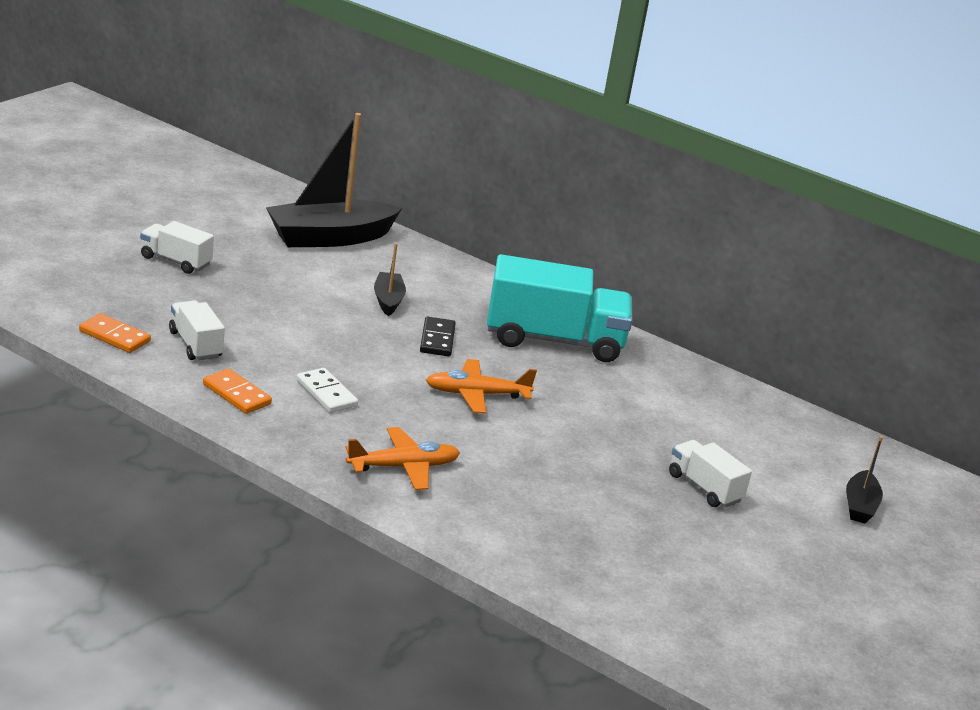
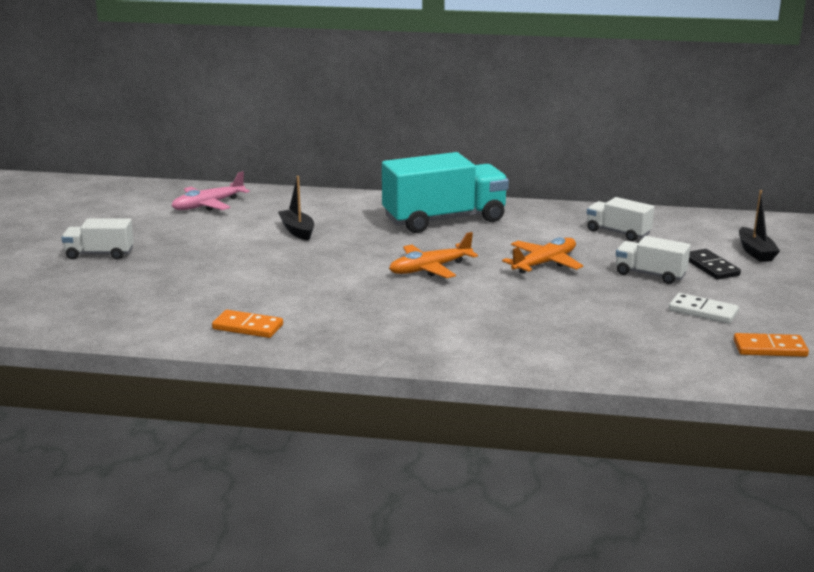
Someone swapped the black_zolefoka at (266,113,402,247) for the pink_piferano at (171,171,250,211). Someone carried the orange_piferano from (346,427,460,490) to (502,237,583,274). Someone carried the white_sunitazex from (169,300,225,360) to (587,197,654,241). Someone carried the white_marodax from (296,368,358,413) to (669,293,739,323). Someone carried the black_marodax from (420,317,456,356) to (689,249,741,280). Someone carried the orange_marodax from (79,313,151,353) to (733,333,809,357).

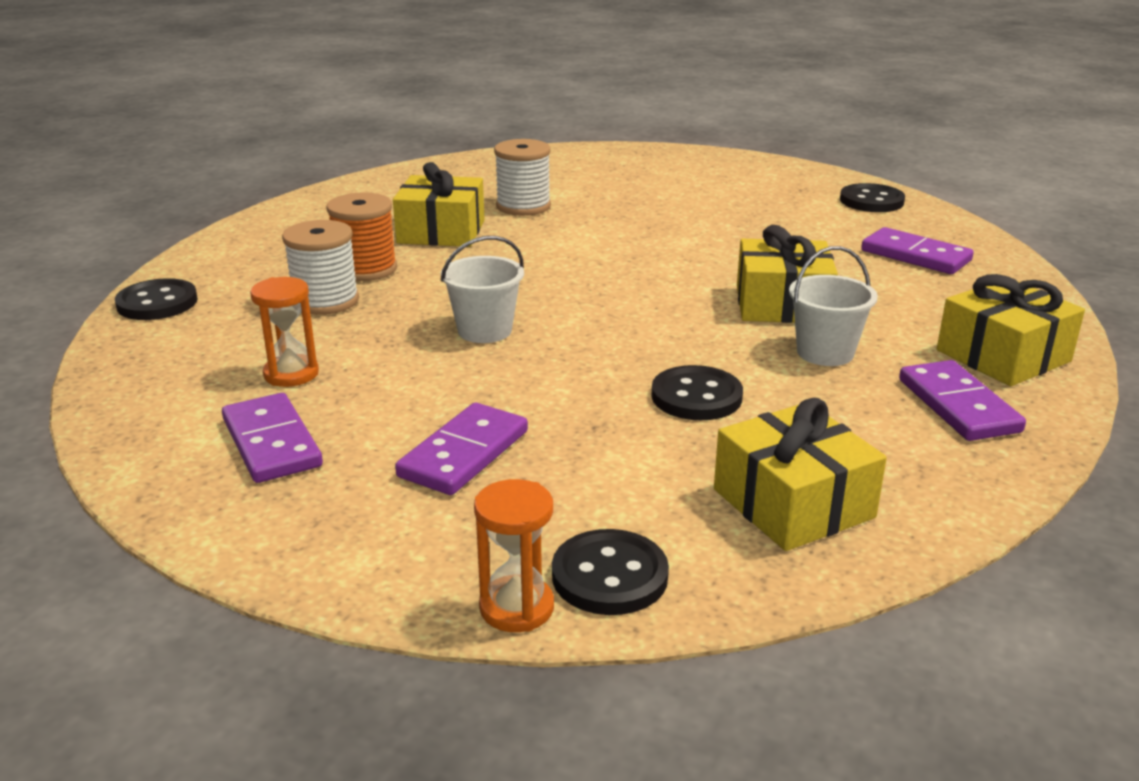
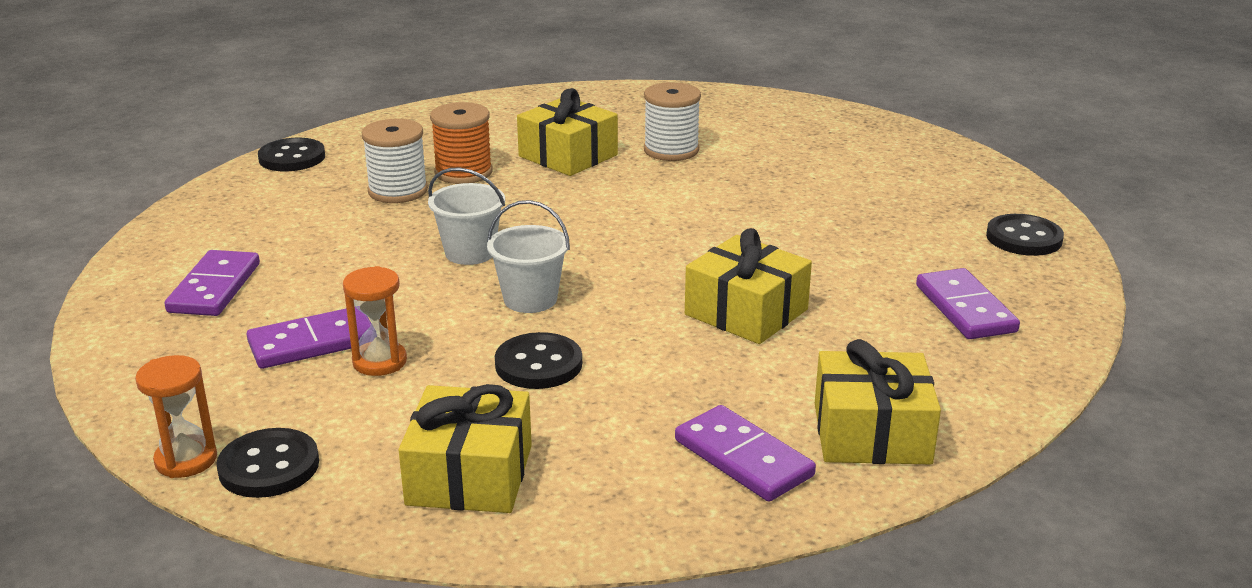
Someone carried the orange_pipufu from (250,277,319,387) to (343,266,407,376). Someone carried the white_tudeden from (789,246,878,366) to (487,200,570,313). Someone rotated the purple_marodax at (899,360,1026,441) by 60 degrees counterclockwise.

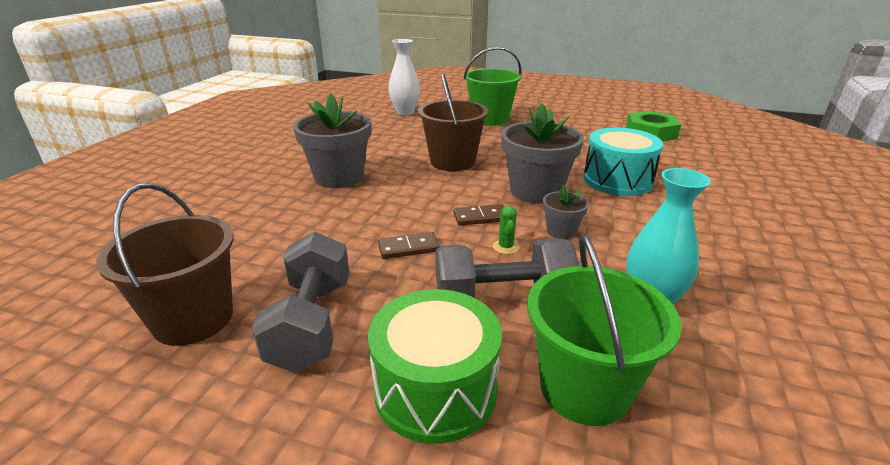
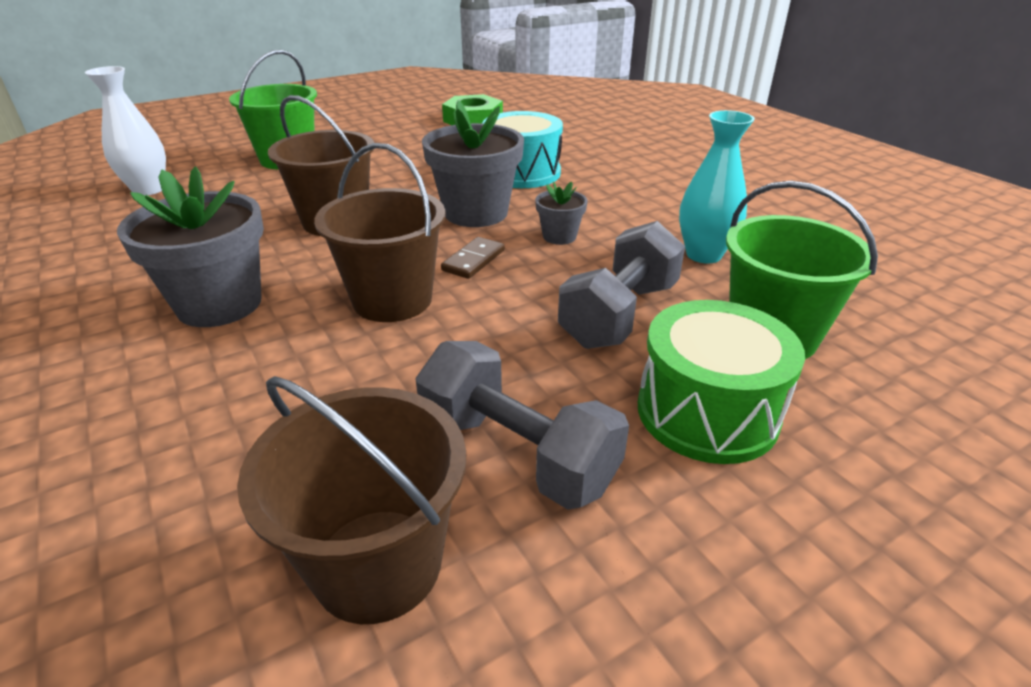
Someone put down the brown_tudeden at (314,143,446,322). Someone took away the brown_marodax at (378,232,440,259). Someone took away the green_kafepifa at (493,206,519,254).

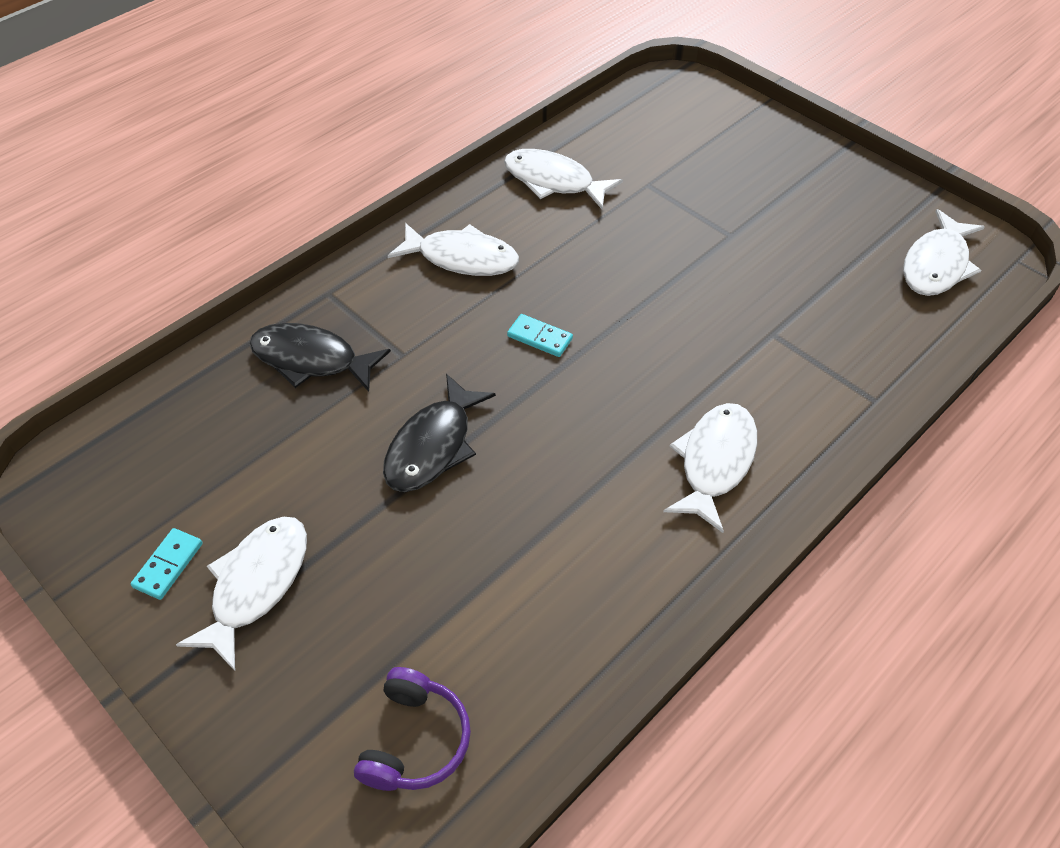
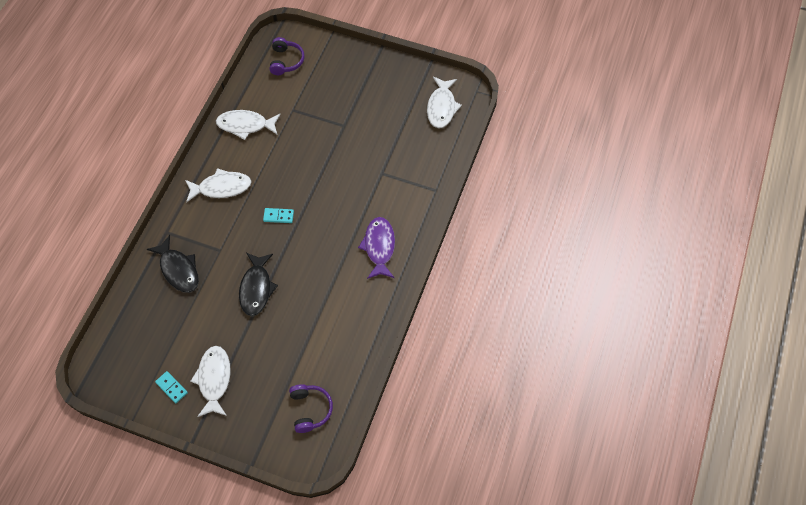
Someone rotated the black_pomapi at (249,323,391,392) by 120 degrees counterclockwise. Someone rotated the turquoise_marodax at (131,528,203,600) by 45 degrees counterclockwise. Someone put down the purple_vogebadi at (270,37,305,75). Someone repainted the white_pomapi at (663,403,757,533), which became the purple_pomapi at (358,217,395,279).

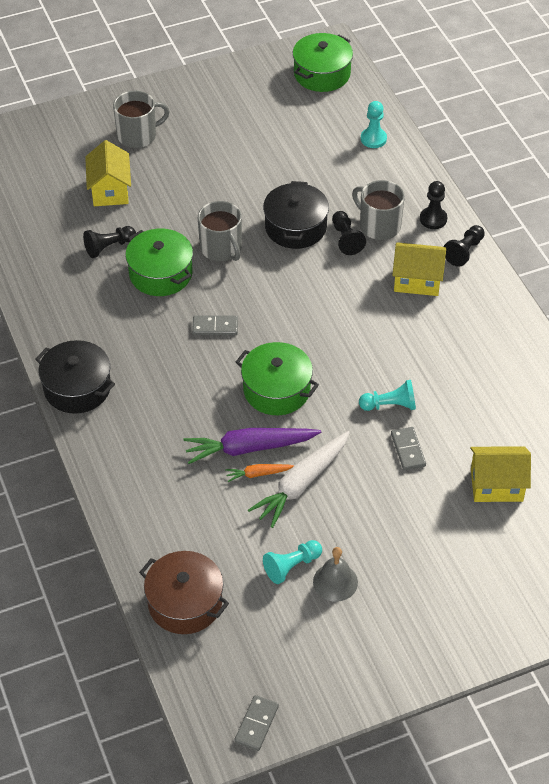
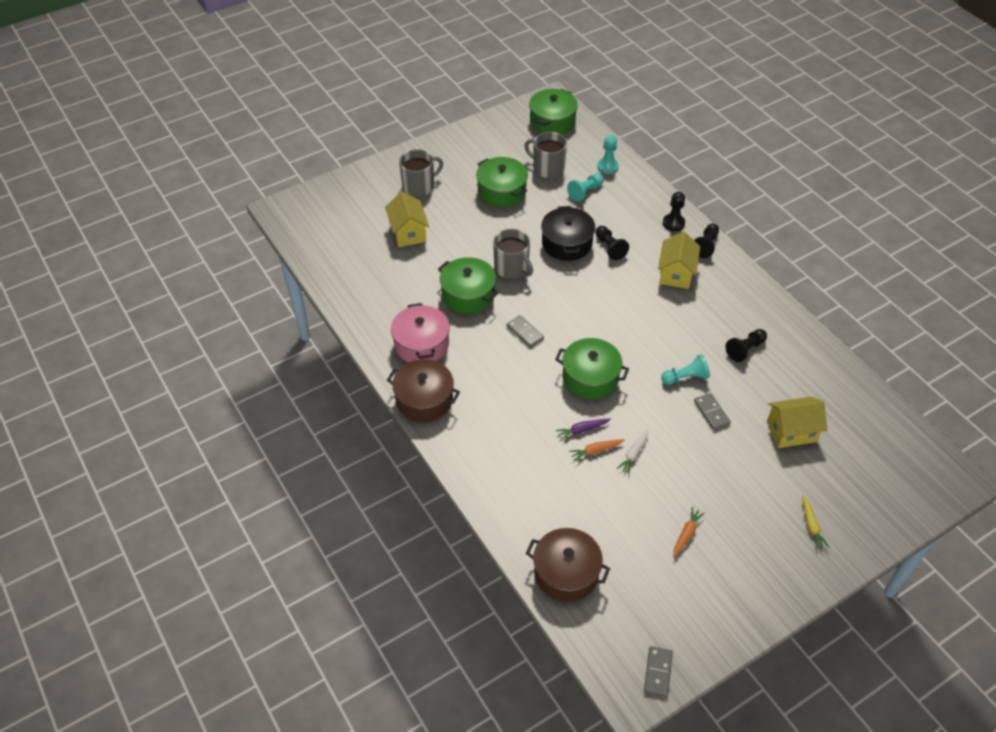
Someone repainted the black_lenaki at (35,340,115,414), which became the brown_lenaki at (387,359,460,422). Someone put down the pink_lenaki at (391,303,450,363). Someone put down the green_lenaki at (476,157,528,208). Someone rotated the grey_marodax at (192,315,238,335) by 60 degrees clockwise. Someone carried the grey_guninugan from (352,180,405,240) to (524,132,567,178). Someone scaled the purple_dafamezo at (183,428,321,464) by 0.50. Someone carried the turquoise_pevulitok from (263,540,322,584) to (567,173,604,202). Someone scaled the white_dafamezo at (248,431,350,528) by 0.50. Someone rotated the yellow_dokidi at (392,242,446,296) by 75 degrees counterclockwise. Someone swapped the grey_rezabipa at (313,547,358,602) for the orange_dafamezo at (673,507,705,557). Someone carried the black_pevulitok from (83,226,136,258) to (725,329,767,362). Someone put down the yellow_dafamezo at (802,495,830,550).

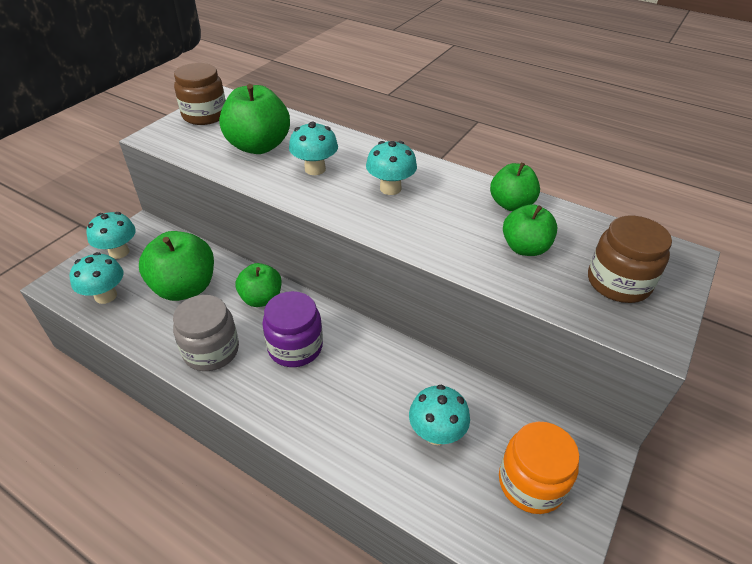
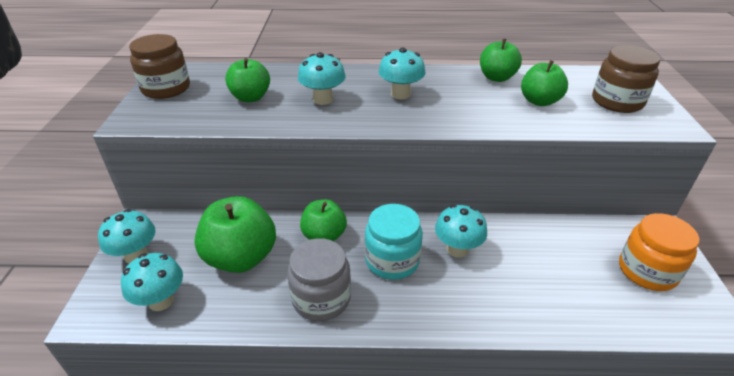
Someone scaled the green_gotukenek at (219,84,290,154) by 0.63. Someone repainted the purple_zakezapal at (262,291,323,367), which became the turquoise_zakezapal at (365,204,423,280). Someone carried the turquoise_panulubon from (409,385,470,445) to (435,205,487,258).

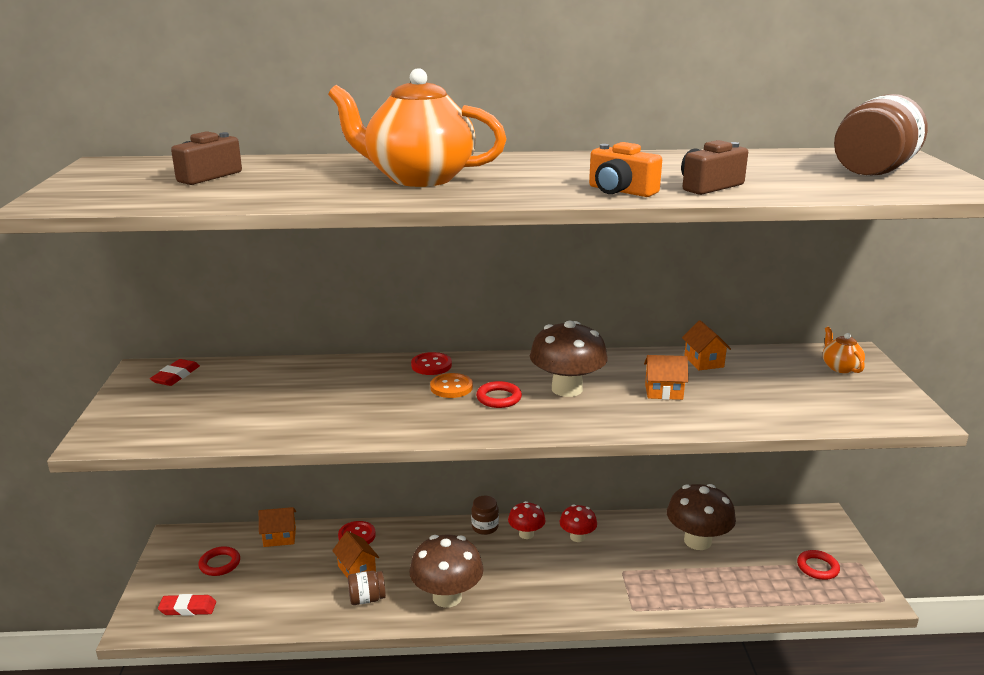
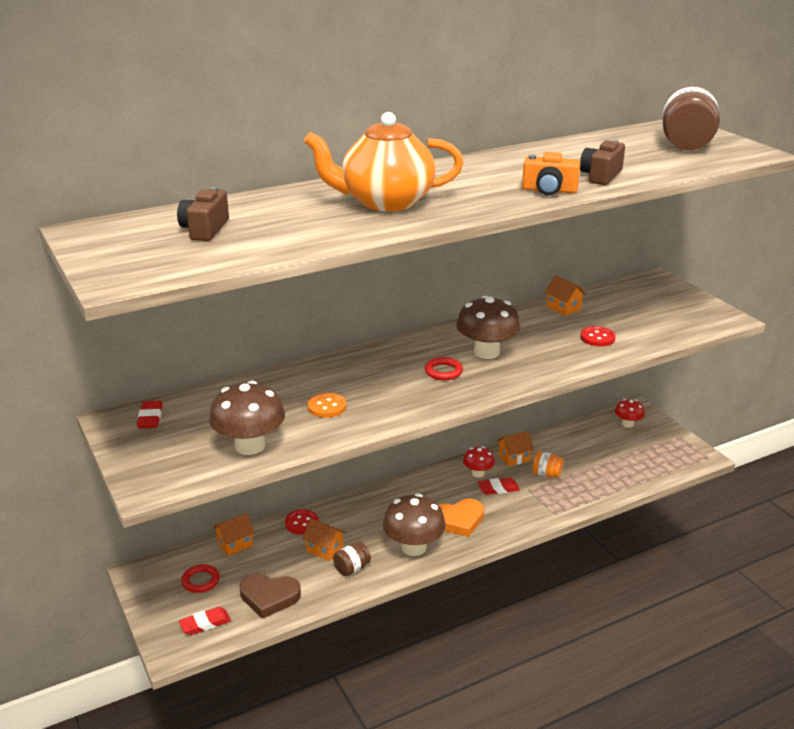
Someone carried the brown_panulubon from (667,484,736,550) to (209,380,285,455). Someone put down the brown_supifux at (240,574,301,619). Someone carried the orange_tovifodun from (430,373,473,398) to (307,393,346,418). Someone put down the orange_supifux at (439,499,484,537). Someone put down the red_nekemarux at (478,478,520,495). Someone carried the orange_dokidi from (644,355,688,400) to (497,431,534,466). Someone put down the orange_zakezapal at (532,451,564,478). Someone carried the red_tovifodun from (411,352,452,375) to (580,326,616,346). Someone carried the red_panulubon from (508,501,546,539) to (615,399,645,428). Someone took away the brown_zakezapal at (471,496,499,535). Someone took away the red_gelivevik at (797,550,840,580). Someone took away the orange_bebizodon at (823,327,865,373).

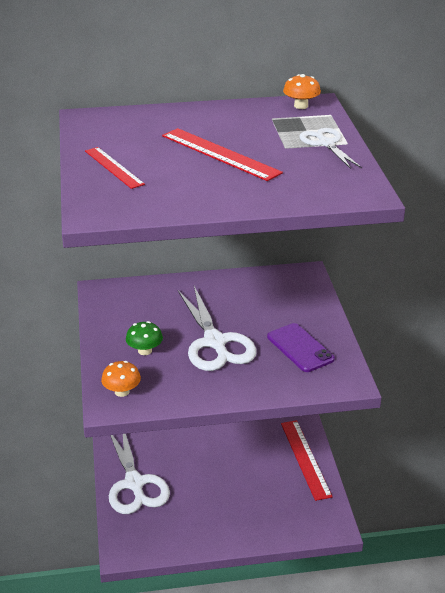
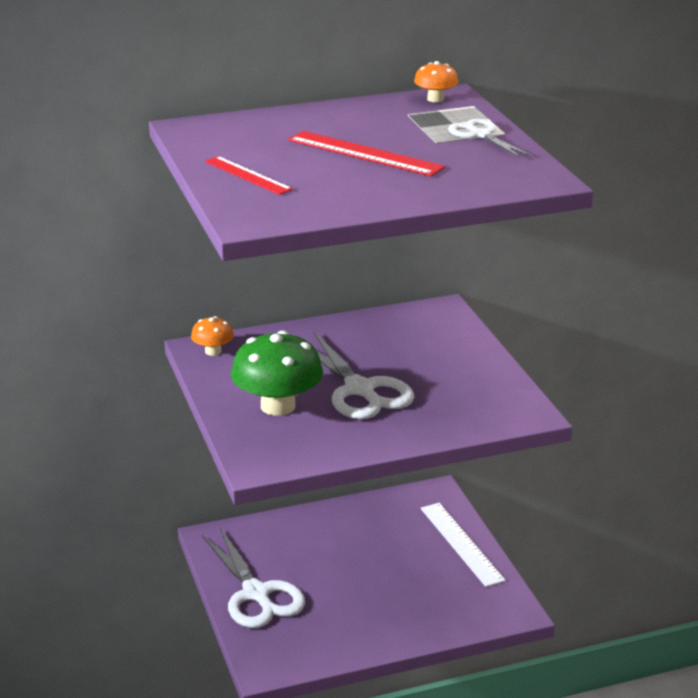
Someone carried the orange_panulubon from (101,361,141,397) to (191,316,234,356). Someone scaled the green_panulubon at (126,321,163,355) by 2.01. Someone repainted the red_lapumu at (281,420,333,501), which became the white_lapumu at (421,503,506,587). Someone took away the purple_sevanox at (267,323,335,372).

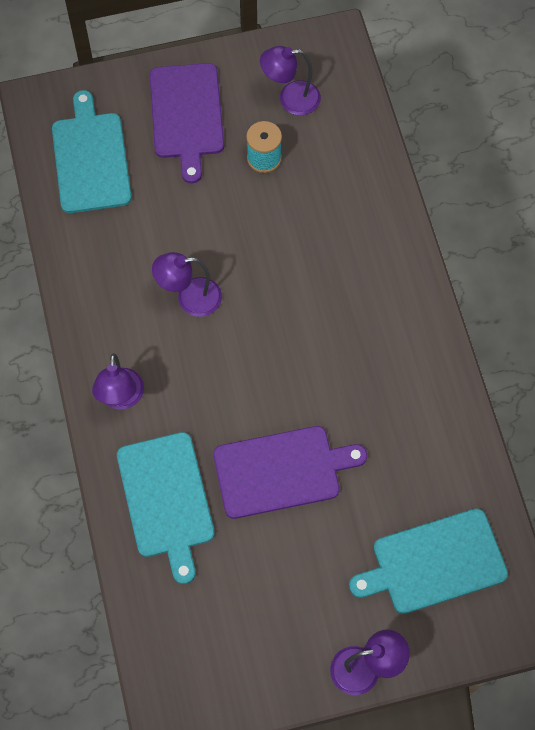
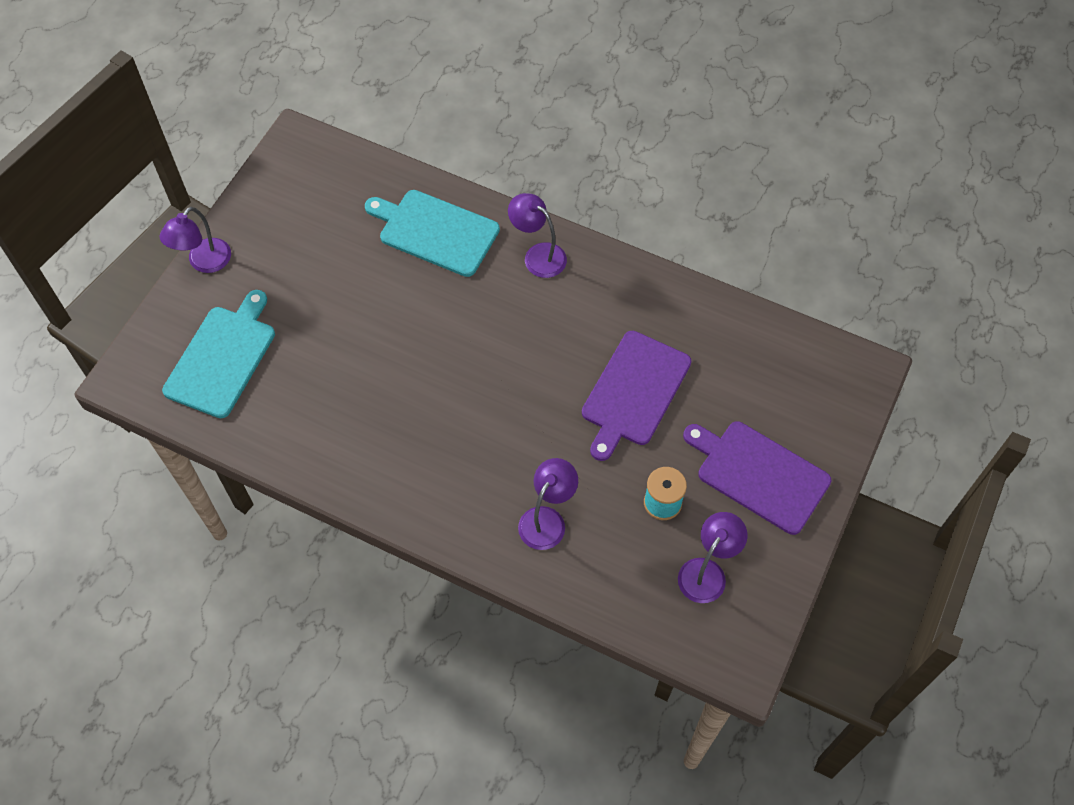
Someone carried the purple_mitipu from (152,252,222,317) to (518,458,578,550). Someone carried the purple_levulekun from (213,426,367,519) to (582,331,691,461). Someone took away the turquoise_levulekun at (52,90,132,213).

